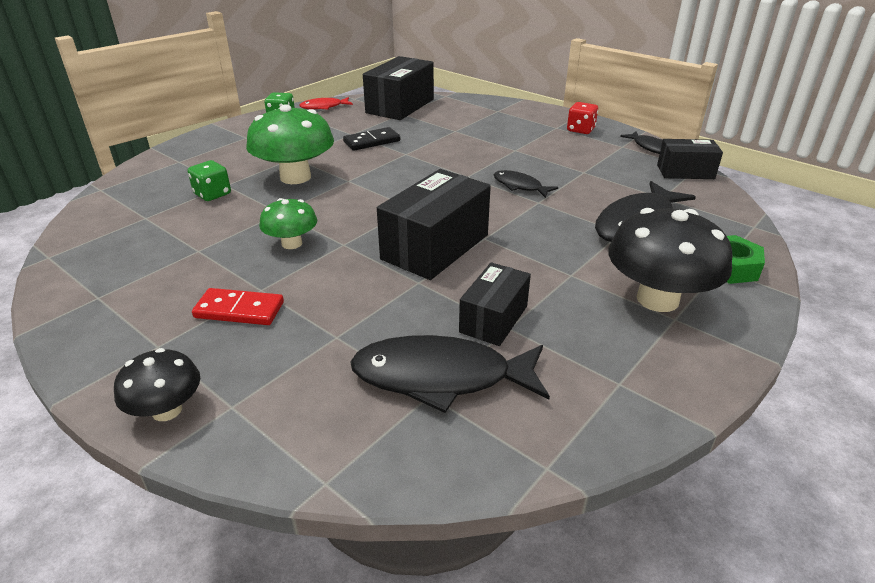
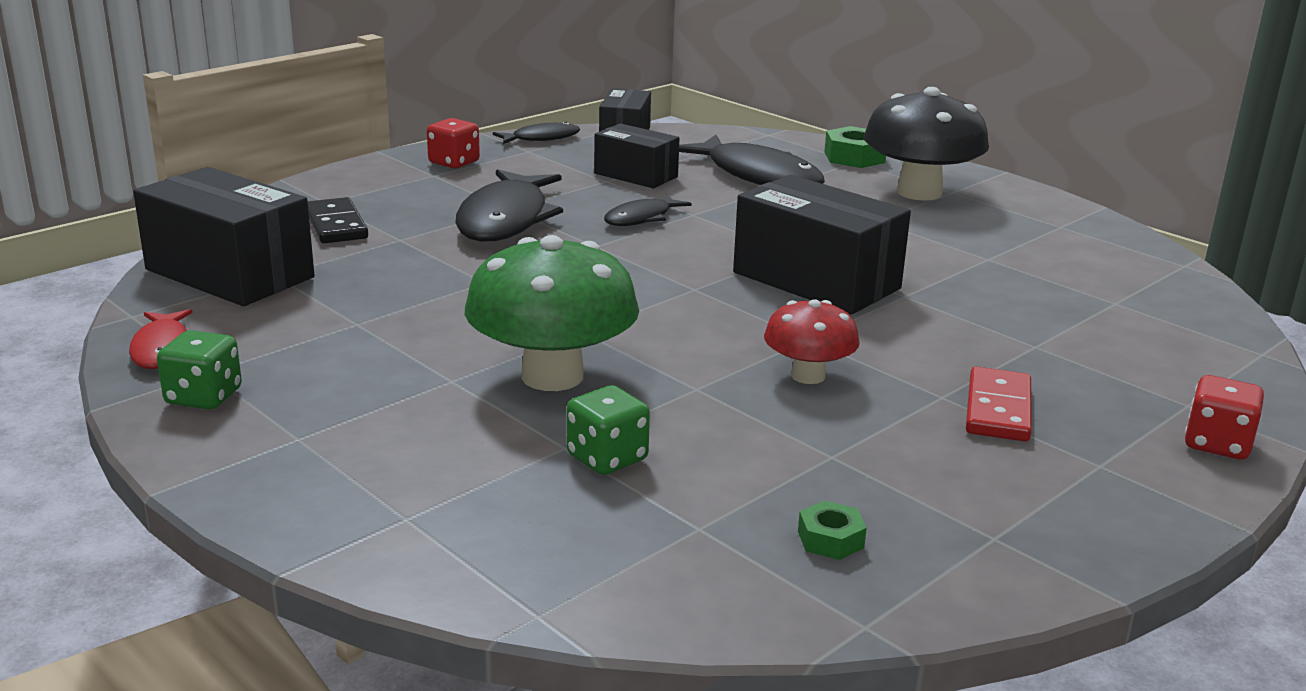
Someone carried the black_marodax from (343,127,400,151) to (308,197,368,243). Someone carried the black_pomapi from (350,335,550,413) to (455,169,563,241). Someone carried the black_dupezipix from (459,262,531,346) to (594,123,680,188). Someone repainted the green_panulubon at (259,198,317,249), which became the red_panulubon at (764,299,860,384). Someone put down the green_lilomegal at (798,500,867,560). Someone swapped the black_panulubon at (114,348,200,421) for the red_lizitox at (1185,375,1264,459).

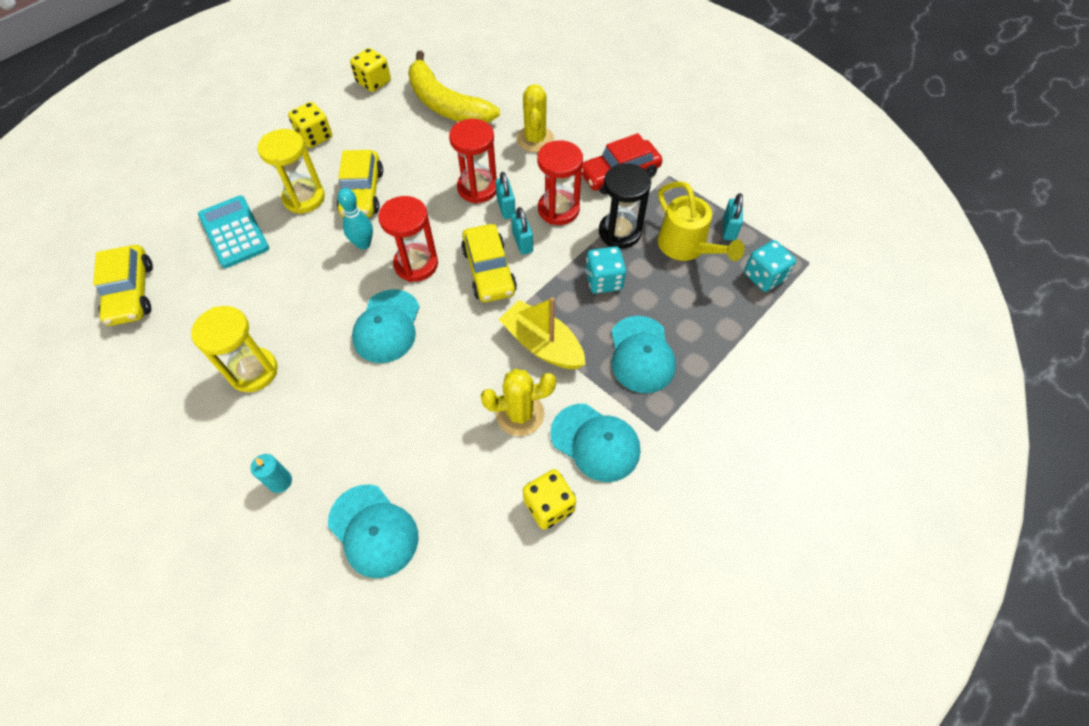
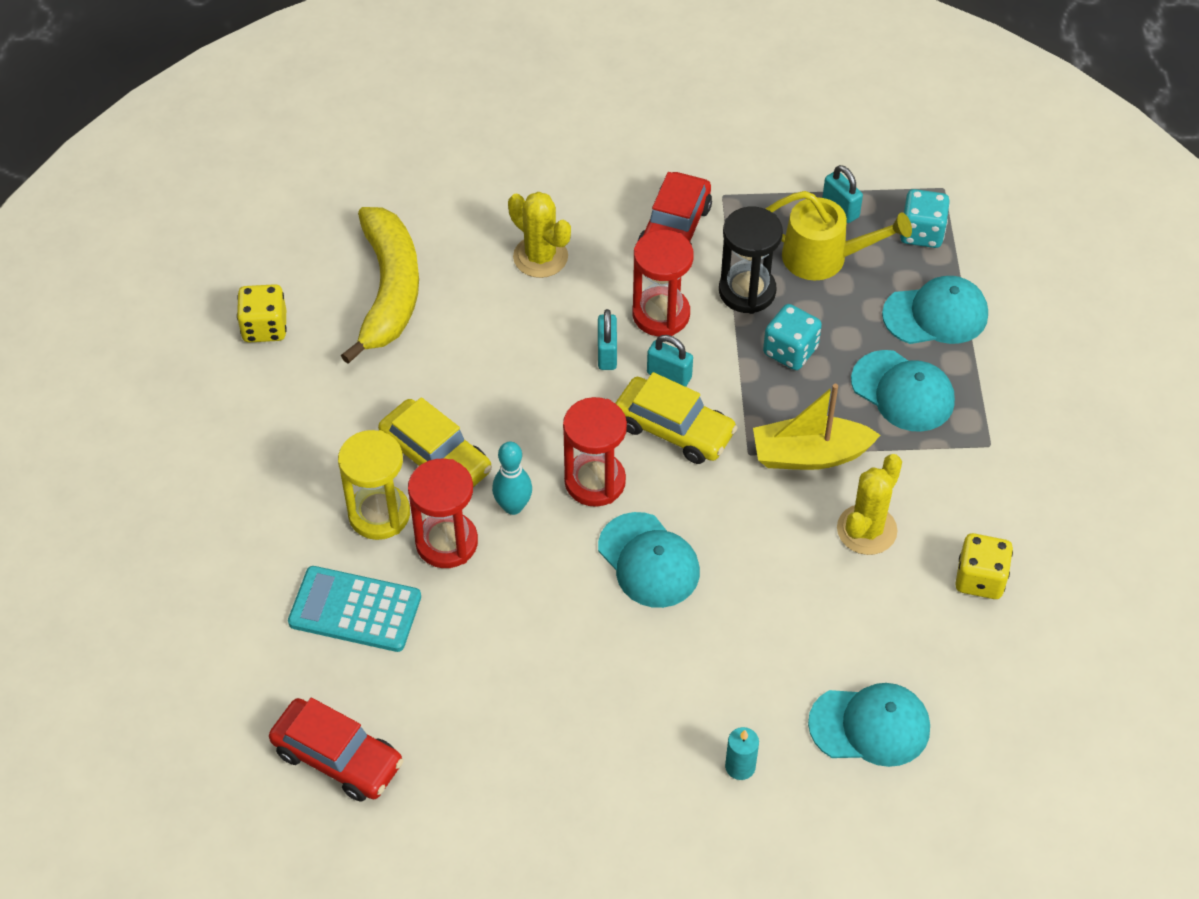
Someone repainted the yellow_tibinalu at (93,245,153,326), which became the red_tibinalu at (269,698,403,802). Someone rotated the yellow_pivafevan at (408,51,500,123) by 90 degrees counterclockwise. Someone carried the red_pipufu from (449,119,497,203) to (408,459,478,568). Someone rotated the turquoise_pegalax at (495,172,516,219) by 60 degrees clockwise. Someone carried the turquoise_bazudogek from (550,404,640,482) to (882,276,988,344). Someone took away the yellow_pipufu at (191,306,278,392). Someone took away the yellow_lizitox at (288,102,332,148).

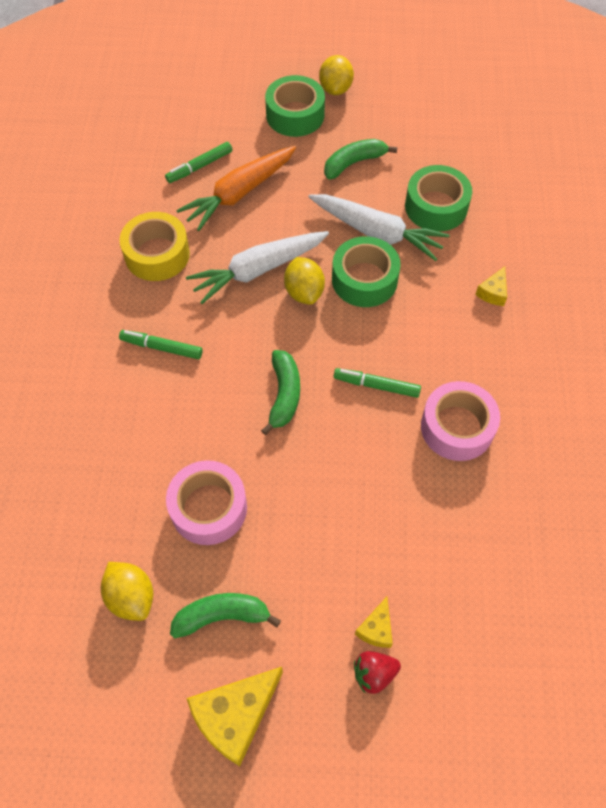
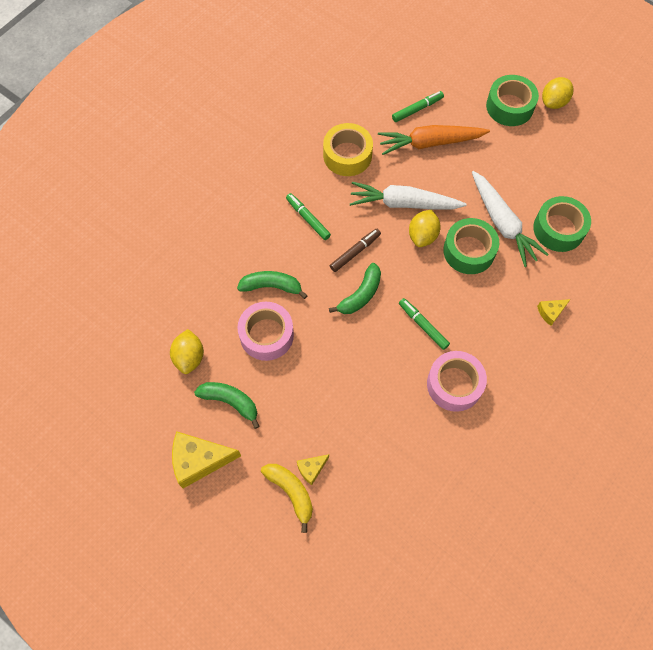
Someone carried the green_pivafevan from (324,139,397,179) to (237,271,308,299). Someone swapped the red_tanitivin at (354,651,401,694) for the yellow_pivafevan at (261,464,313,533). Someone put down the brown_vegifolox at (330,229,381,272). Someone rotated the green_vegifolox at (165,142,233,183) by 150 degrees clockwise.

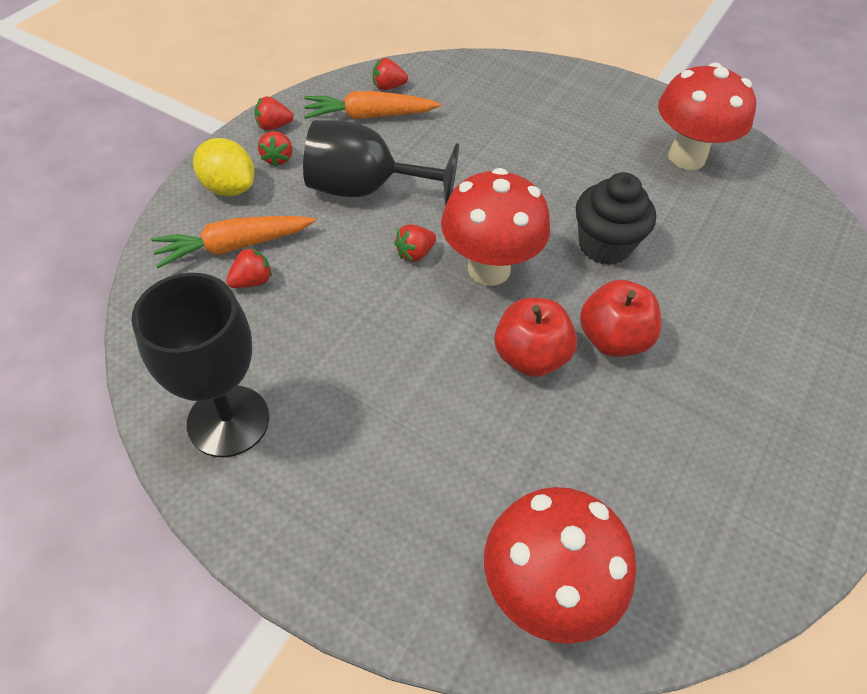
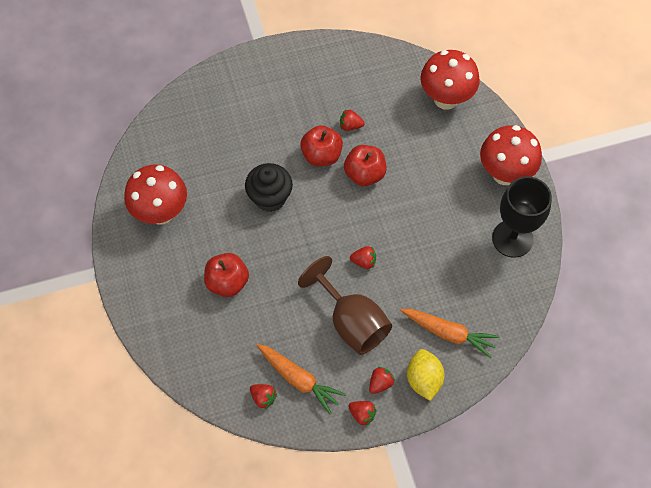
Someone put down the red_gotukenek at (204,253,249,297). Someone repainted the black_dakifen at (303,120,459,206), which became the brown_dakifen at (298,256,392,355). Someone carried the red_tanitivin from (226,247,272,288) to (340,109,365,131). Someone carried the red_panulubon from (441,168,550,286) to (480,125,542,185).

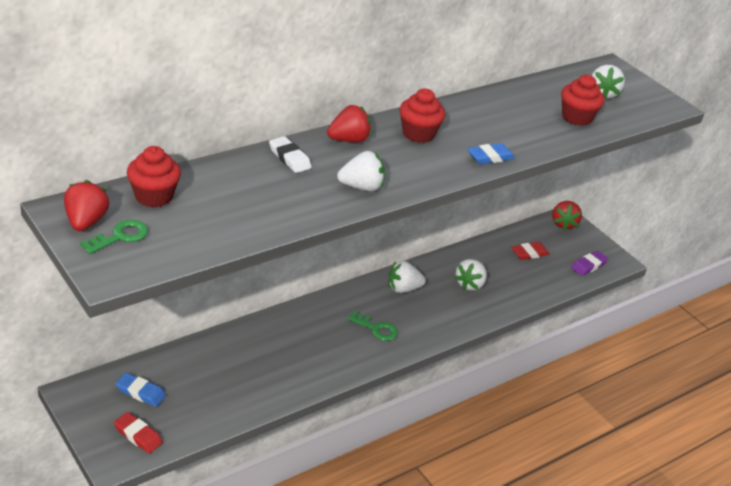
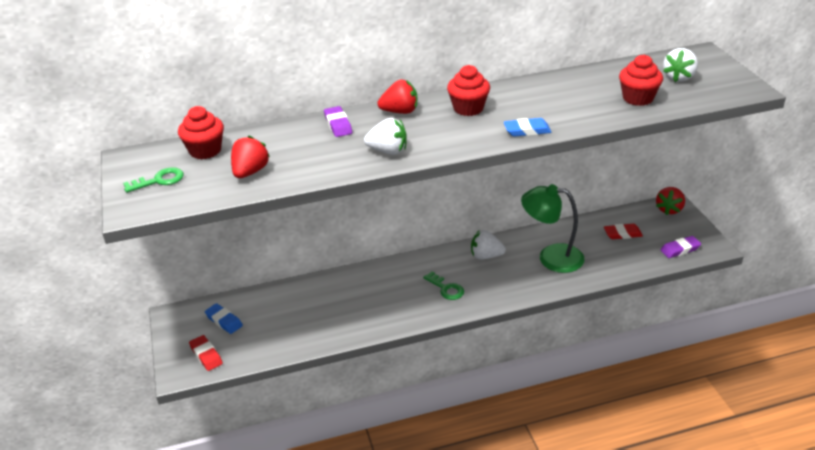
Someone carried the red_tanitivin from (64,180,109,231) to (231,136,270,178). Someone repainted the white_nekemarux at (269,136,312,173), which became the purple_nekemarux at (324,106,352,137). Someone swapped the white_tanitivin at (454,259,487,290) for the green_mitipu at (521,184,585,273).

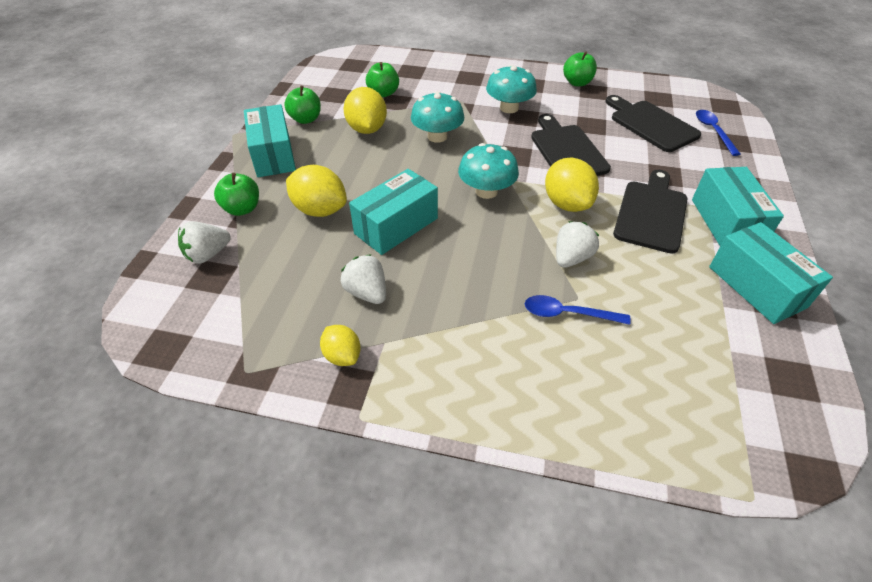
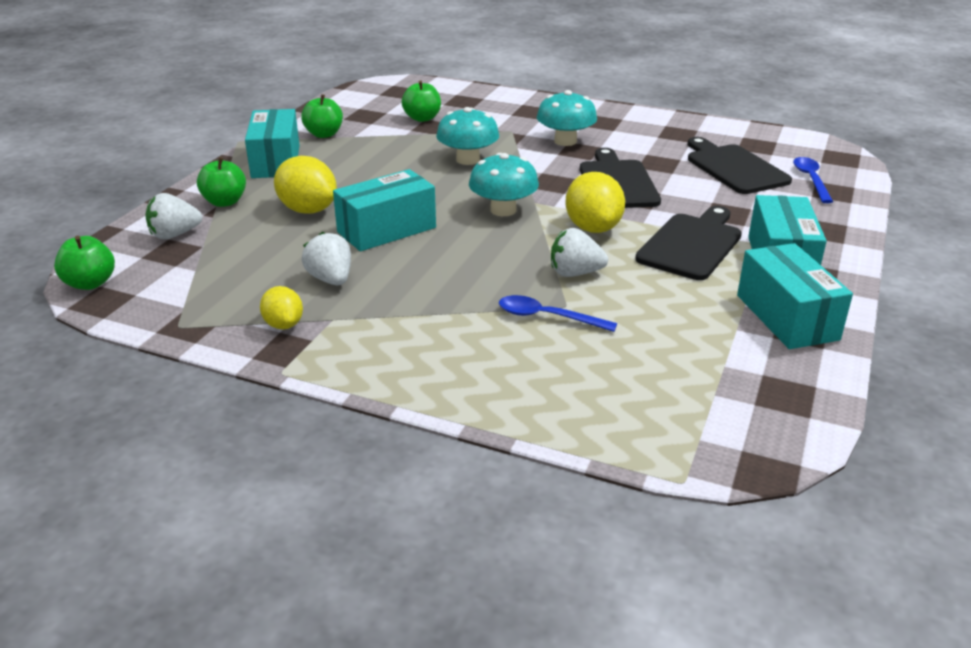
Someone carried the green_gotukenek from (563,51,597,86) to (54,236,115,290). Someone rotated the white_tanitivin at (556,221,599,268) by 135 degrees counterclockwise. Someone took away the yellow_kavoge at (343,87,387,134).

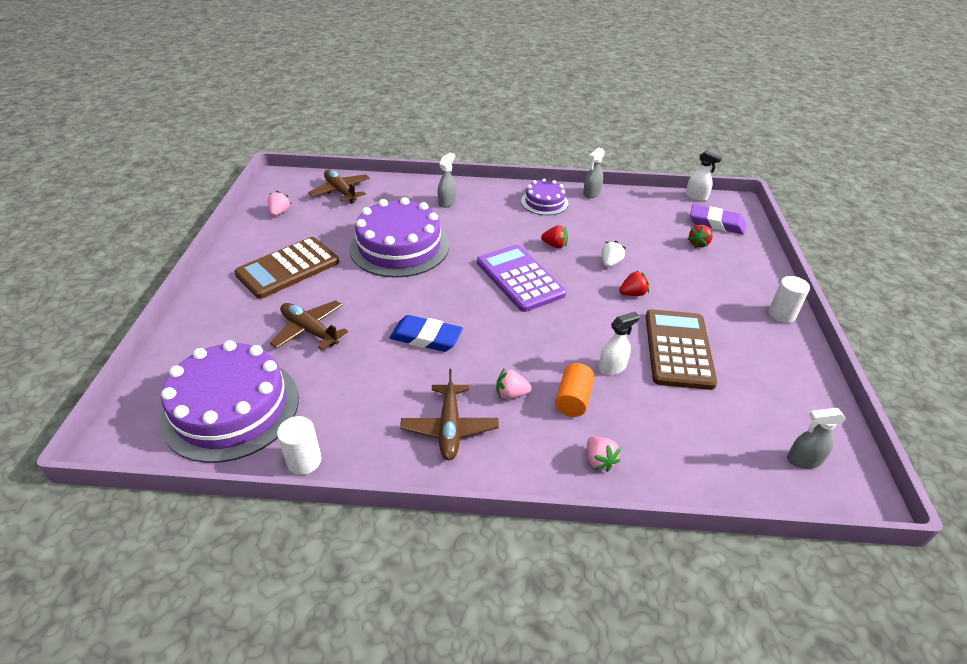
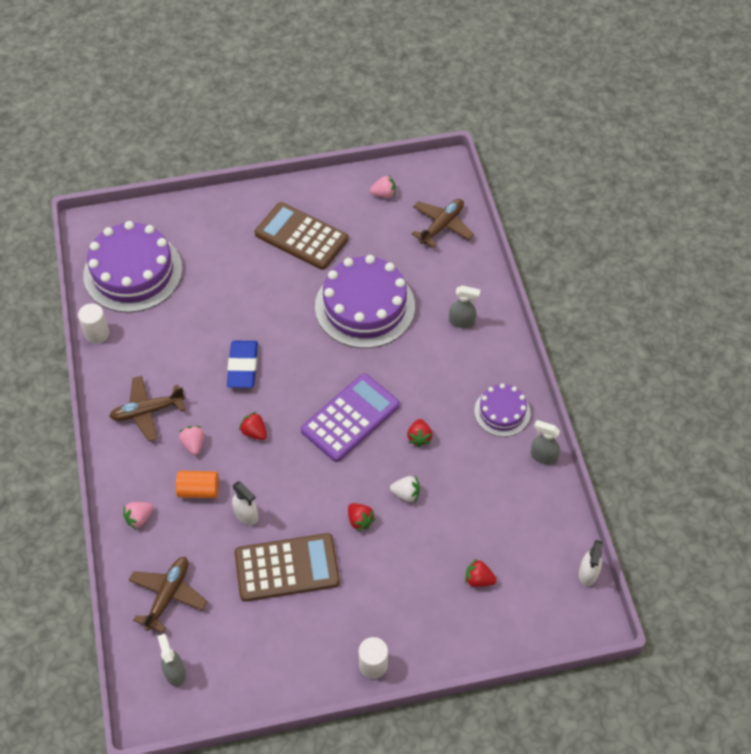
Someone carried the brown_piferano from (270,300,348,350) to (129,557,208,633). Someone put down the red_tanitivin at (239,412,267,440). Someone took away the purple_nekemarux at (690,204,746,234).

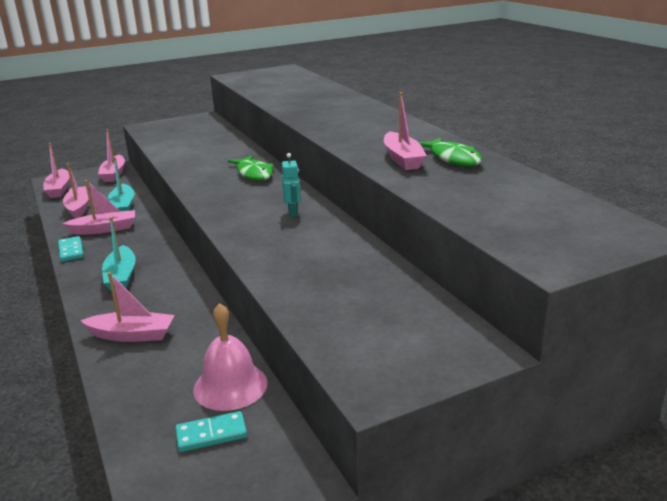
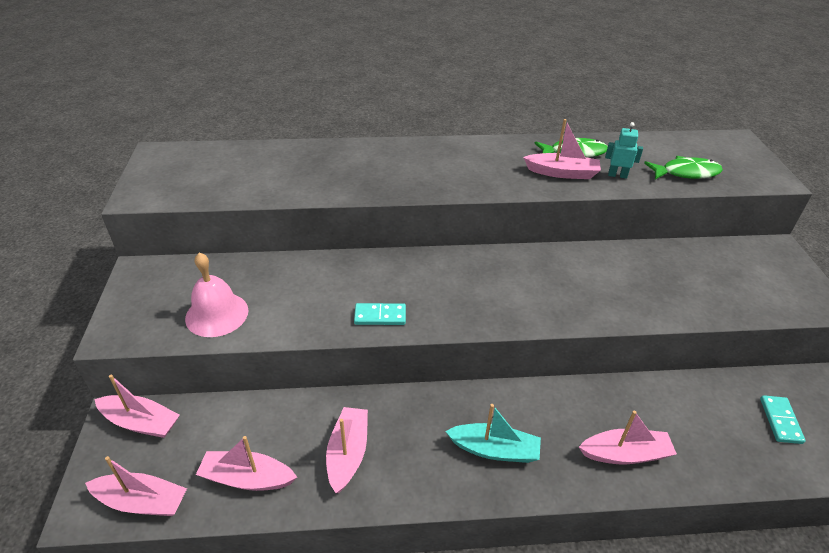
Someone carried the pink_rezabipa from (193,303,268,411) to (185,252,248,337). Someone carried the turquoise_marodax from (58,236,84,262) to (354,303,406,325). Someone rotated the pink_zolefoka at (80,272,175,342) by 60 degrees clockwise. Someone carried the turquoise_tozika from (282,153,301,217) to (605,122,643,179). Someone carried the green_pomapi from (228,155,273,181) to (644,156,723,180). Someone took away the turquoise_zolefoka at (108,157,135,211).

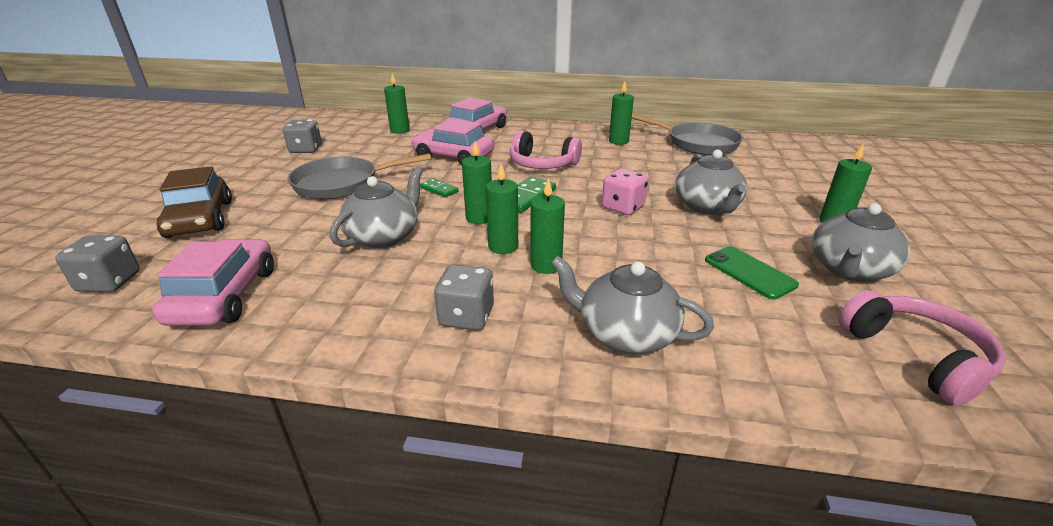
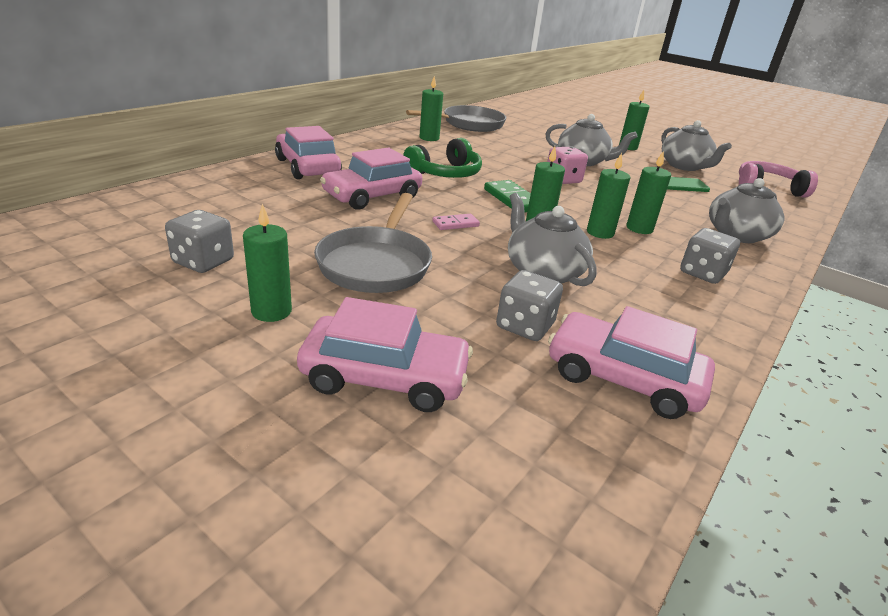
Someone carried the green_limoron from (384,73,410,134) to (243,204,292,322). Someone repainted the brown_tibinalu at (156,166,232,238), which became the pink_tibinalu at (297,297,473,412). Someone repainted the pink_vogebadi at (510,131,582,169), which became the green_vogebadi at (403,138,482,178). Someone repainted the green_marodax at (420,178,459,198), which became the pink_marodax at (432,214,480,230). Someone carried the grey_lizitox from (55,235,140,292) to (496,270,563,341).

